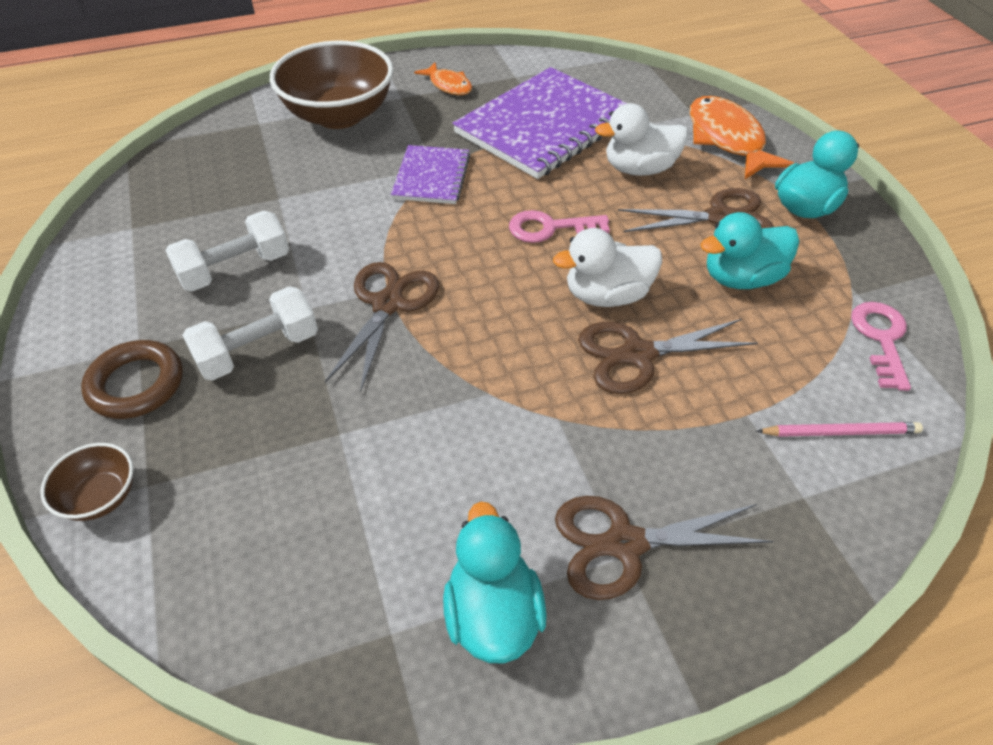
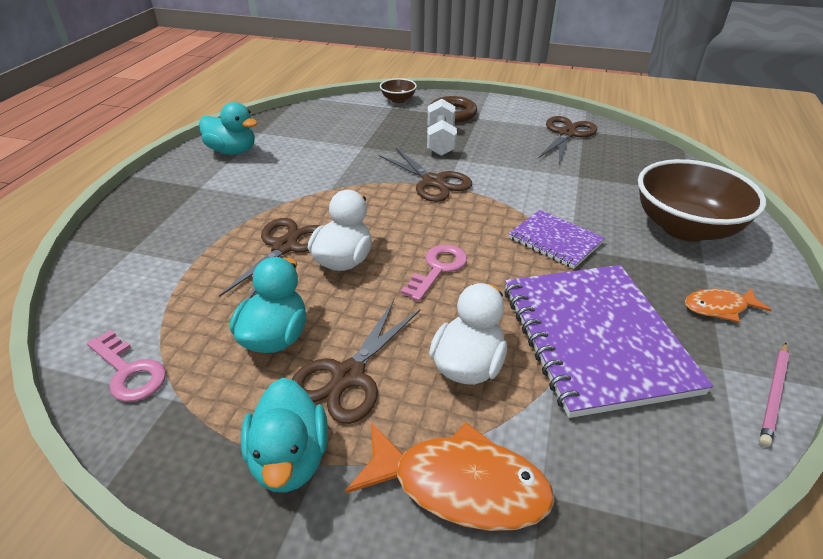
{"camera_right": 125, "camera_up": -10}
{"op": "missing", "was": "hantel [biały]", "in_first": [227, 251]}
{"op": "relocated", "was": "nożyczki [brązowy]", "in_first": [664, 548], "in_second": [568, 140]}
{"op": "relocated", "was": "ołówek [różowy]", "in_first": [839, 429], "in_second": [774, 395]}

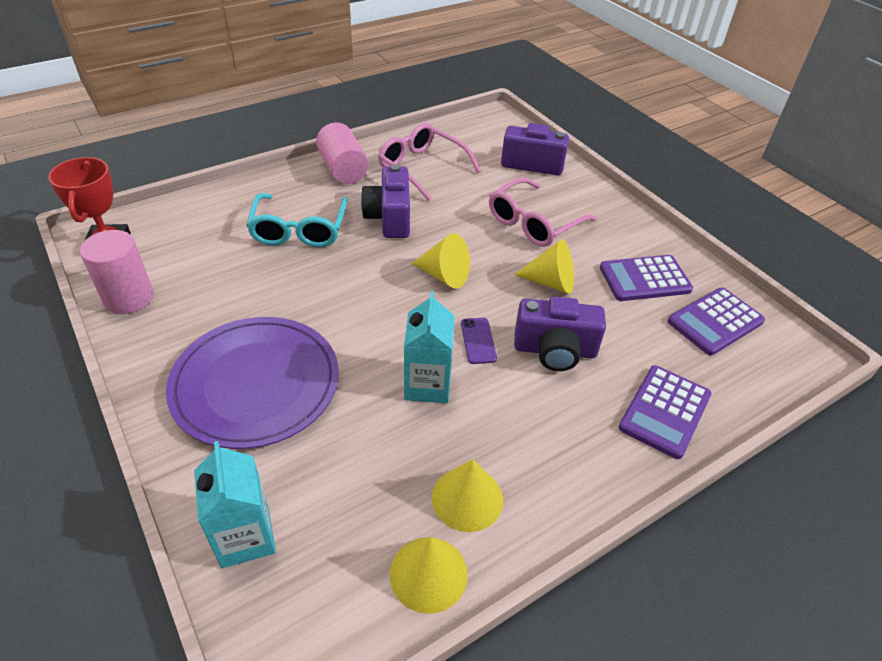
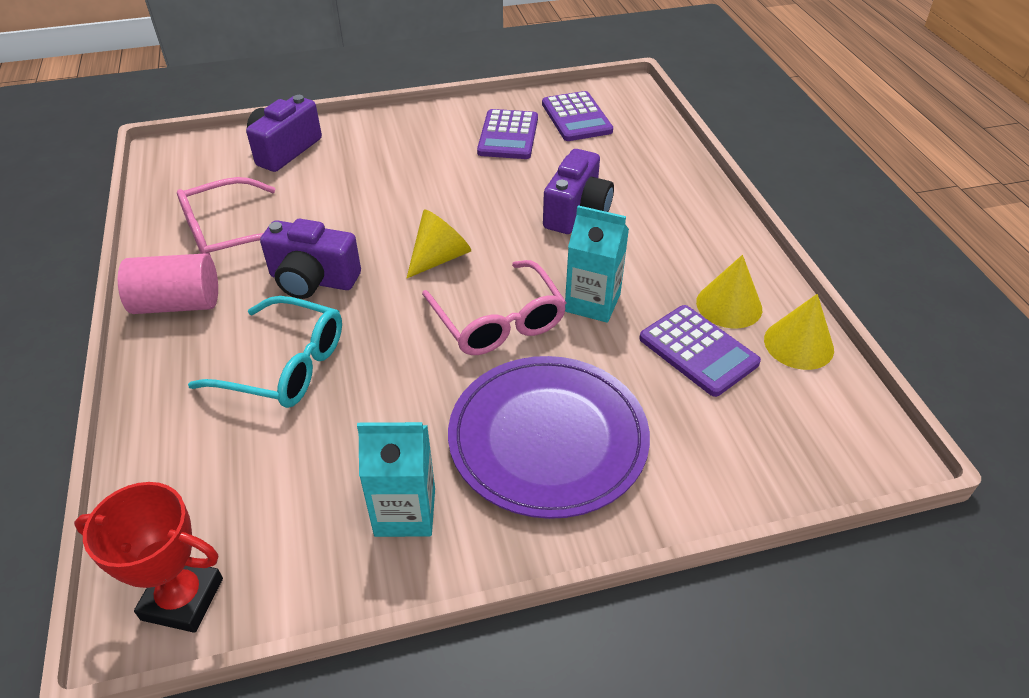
{"camera_right": -70, "camera_up": 0}
{"op": "missing", "was": "walec [różowy]", "in_first": [117, 272]}
{"op": "missing", "was": "telefon [fioletowy]", "in_first": [479, 341]}
{"op": "missing", "was": "stożek [żółty]", "in_first": [544, 266]}
{"op": "relocated", "was": "karton mleka [turkusowy]", "in_first": [235, 504], "in_second": [396, 479]}
{"op": "relocated", "was": "okulary [różowy]", "in_first": [543, 212], "in_second": [494, 307]}
{"op": "relocated", "was": "kalkulator [fioletowy]", "in_first": [665, 412], "in_second": [700, 351]}

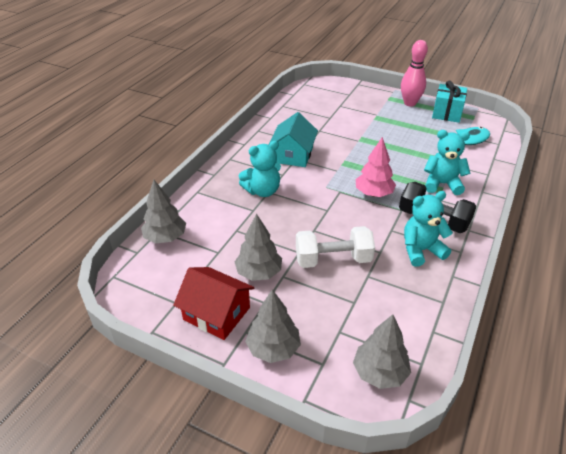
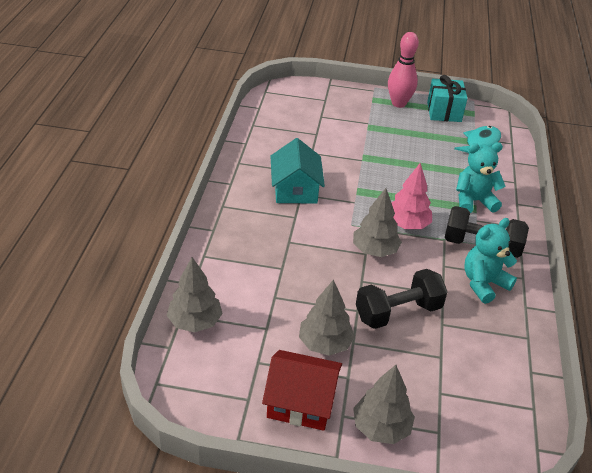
{"camera_right": -20, "camera_up": 0}
{"op": "missing", "was": "miś [turkusowy]", "in_first": [260, 169]}
{"op": "relocated", "was": "drzewko [szary]", "in_first": [382, 351], "in_second": [377, 222]}
{"op": "colour", "was": "hantel [biały]", "now": "hantel [czarny]", "in_first": [335, 247], "in_second": [402, 299]}

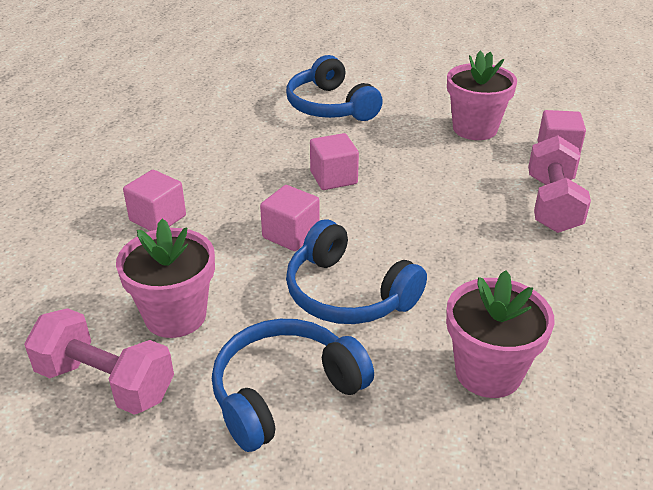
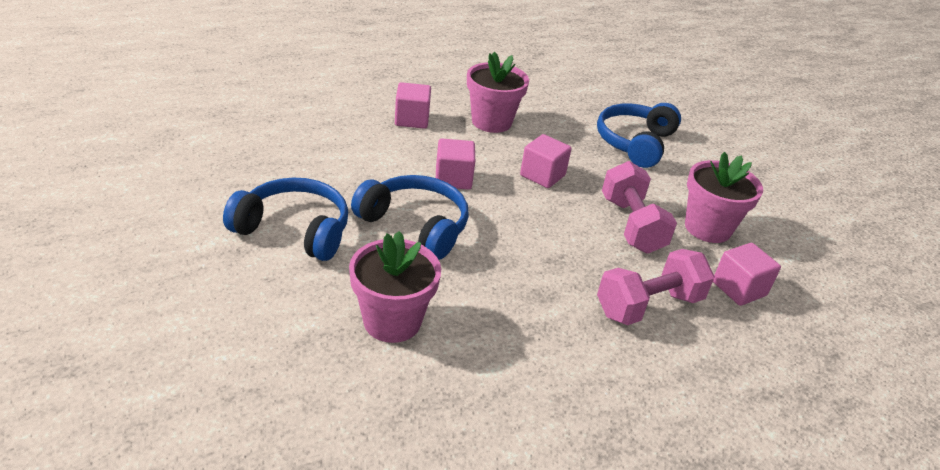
{"camera_right": 50, "camera_up": 0}
{"op": "relocated", "was": "hantel [różowy]", "in_first": [99, 361], "in_second": [639, 207]}
{"op": "relocated", "was": "doniczka [różowy]", "in_first": [165, 278], "in_second": [498, 92]}
{"op": "spun", "was": "słuchawki [niebieski]", "in_first": [356, 271], "in_second": [410, 217], "clockwise": 120}

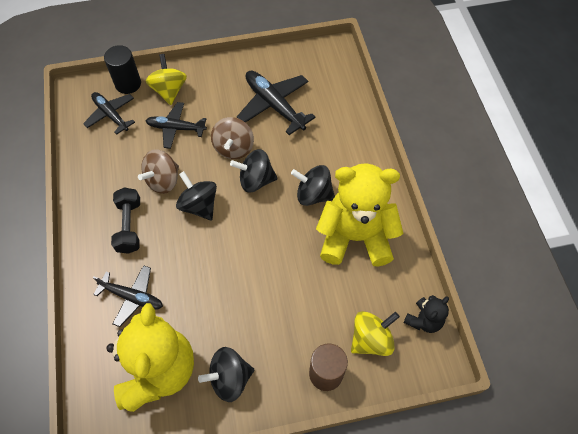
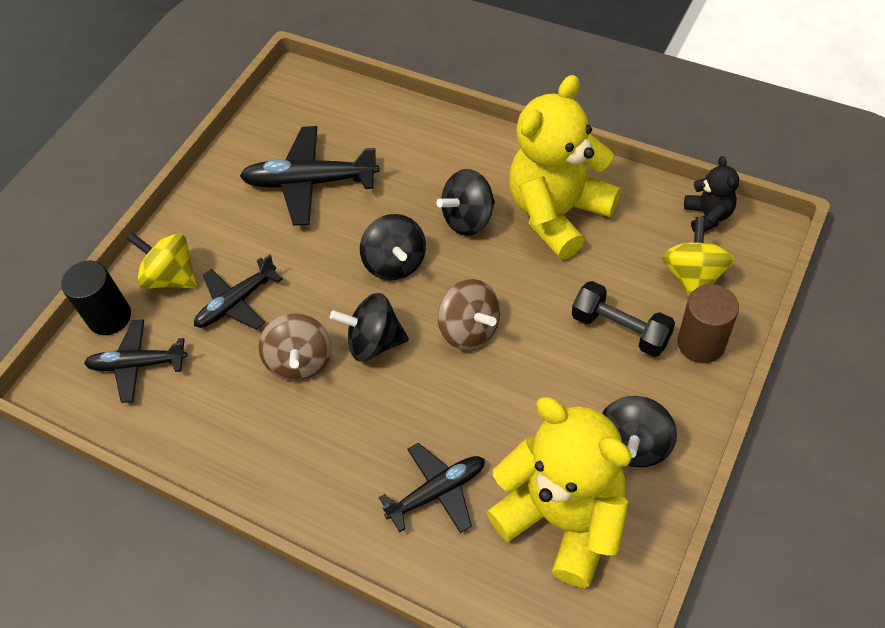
{"camera_right": -45, "camera_up": -5}
{"op": "relocated", "was": "hantel [czarny]", "in_first": [125, 220], "in_second": [623, 319]}
{"op": "relocated", "was": "bączek [brązowy]", "in_first": [232, 138], "in_second": [469, 314]}
{"op": "spun", "was": "bączek [czarny]", "in_first": [254, 171], "in_second": [393, 247], "clockwise": -60}

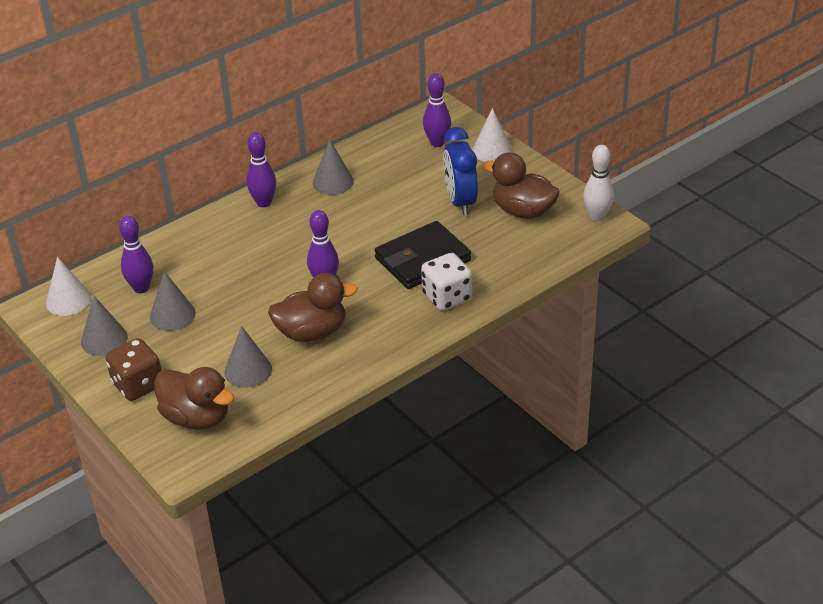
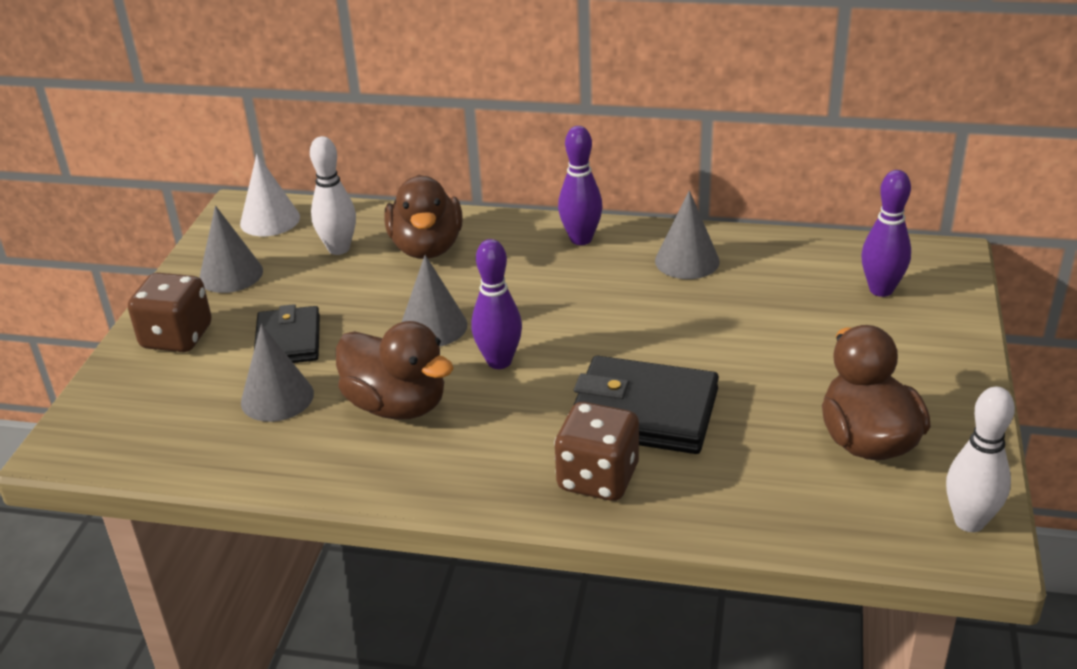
{"camera_right": 50, "camera_up": -5}
{"op": "missing", "was": "budzik [niebieski]", "in_first": [460, 171]}
{"op": "missing", "was": "stożek [biały]", "in_first": [492, 135]}
{"op": "appeared", "now": "portfel [czarny]", "in_second": [287, 333]}
{"op": "relocated", "was": "stożek [szary]", "in_first": [173, 301], "in_second": [434, 300]}
{"op": "relocated", "was": "kaczka [brązowy]", "in_first": [194, 398], "in_second": [423, 217]}
{"op": "colour", "was": "kręgiel [fioletowy]", "now": "kręgiel [biały]", "in_first": [136, 254], "in_second": [333, 195]}
{"op": "colour", "was": "kostka do gry [biały]", "now": "kostka do gry [brązowy]", "in_first": [446, 282], "in_second": [596, 451]}

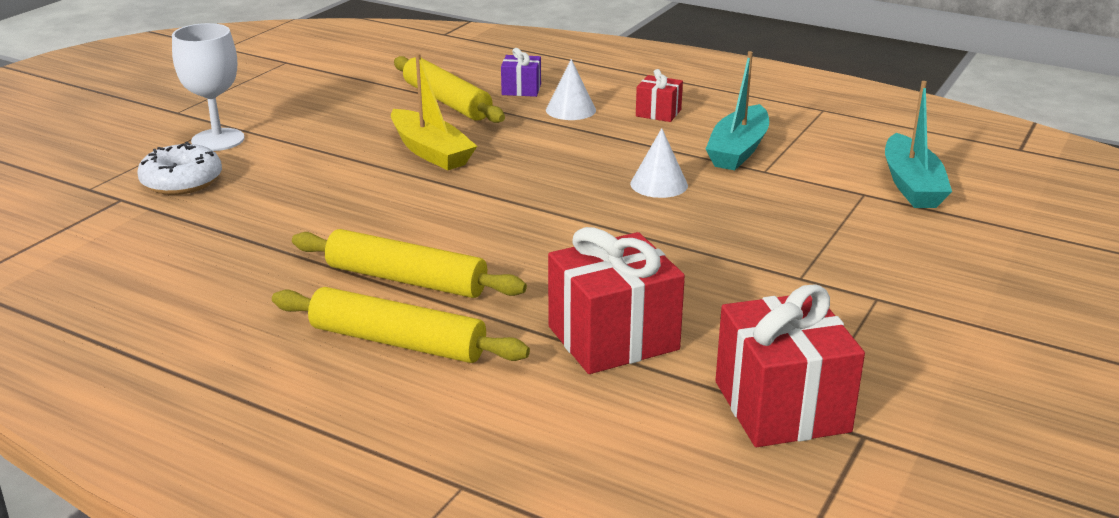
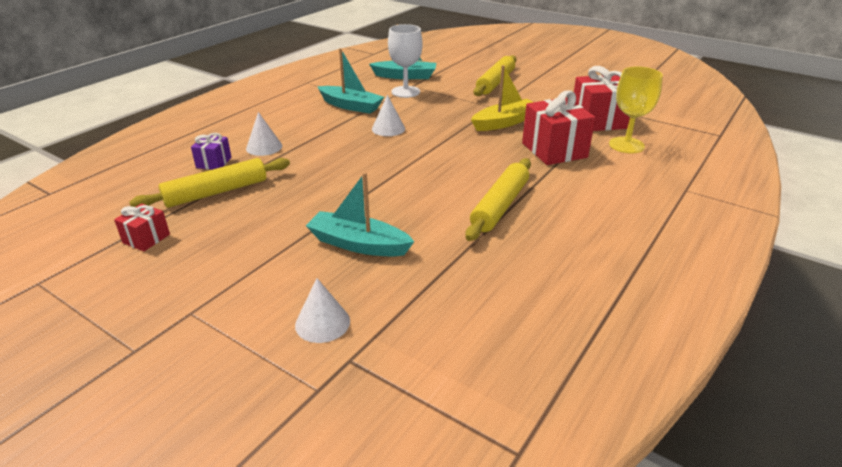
{"camera_right": -85, "camera_up": 5}
{"op": "appeared", "now": "łódka [turkusowy]", "in_second": [360, 214]}
{"op": "appeared", "now": "kielich [żółty]", "in_second": [636, 109]}
{"op": "relocated", "was": "kielich [biały]", "in_first": [208, 87], "in_second": [405, 61]}
{"op": "relocated", "was": "wałek do ciasta [żółty]", "in_first": [401, 325], "in_second": [495, 75]}
{"op": "relocated", "was": "łódka [żółty]", "in_first": [434, 112], "in_second": [502, 98]}
{"op": "relocated", "was": "prezent [czerwony]", "in_first": [659, 95], "in_second": [142, 227]}
{"op": "exchanged", "was": "donut [biały]", "now": "stożek [biały]", "in_first": [179, 168], "in_second": [322, 310]}

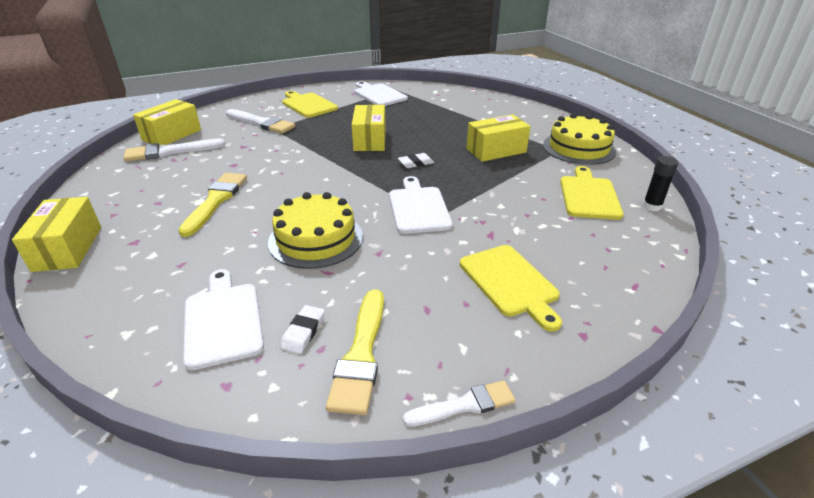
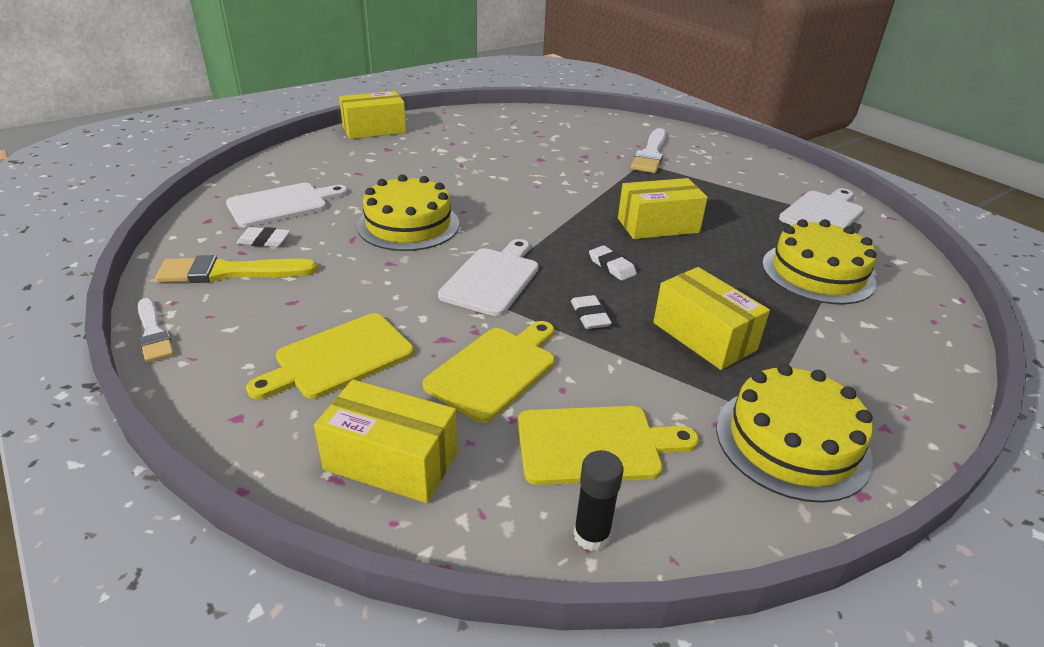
{"camera_right": 75, "camera_up": 0}
{"op": "missing", "was": "pędzel [biały]", "in_first": [174, 150]}
{"op": "missing", "was": "pędzel [żółty]", "in_first": [212, 205]}
{"op": "appeared", "now": "gumka do mazania [biały]", "in_second": [591, 312]}
{"op": "appeared", "now": "tort [żółty]", "in_second": [819, 261]}
{"op": "relocated", "was": "pudełko [żółty]", "in_first": [167, 122], "in_second": [385, 441]}
{"op": "relocated", "was": "deska do krojenia [żółty]", "in_first": [310, 104], "in_second": [489, 372]}
{"op": "spun", "was": "deska do krojenia [biały]", "in_first": [420, 205], "in_second": [488, 277], "clockwise": -45}

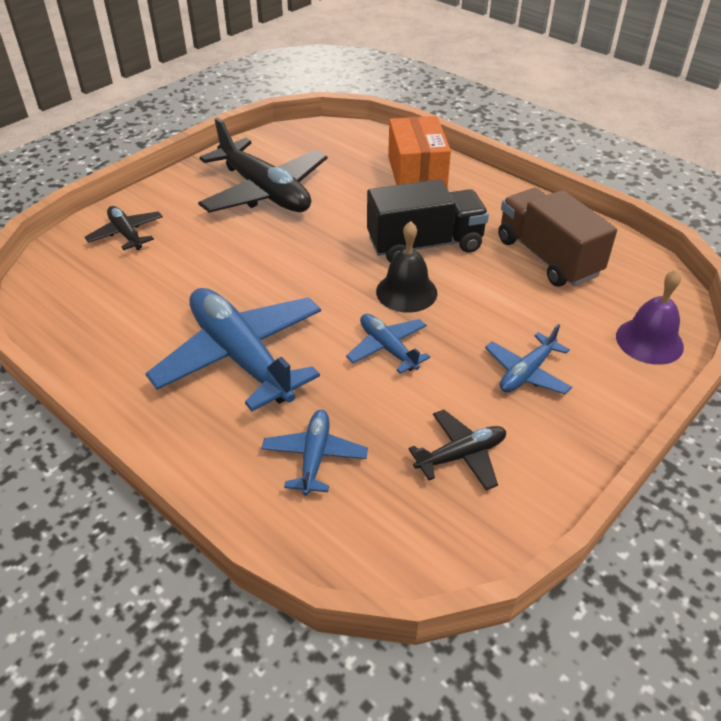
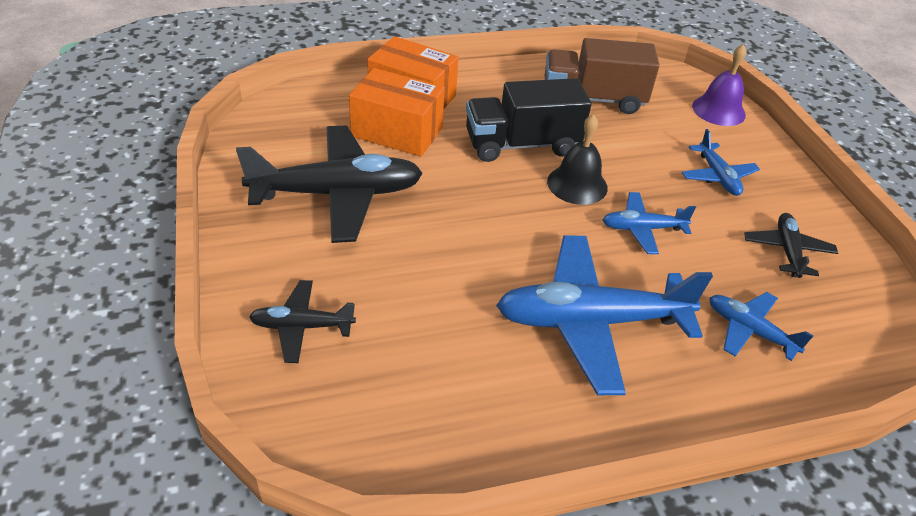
{"camera_right": -60, "camera_up": 0}
{"op": "appeared", "now": "pudełko [pomarańczowy]", "in_second": [397, 112]}
{"op": "spun", "was": "ciężarówka [czarny]", "in_first": [428, 221], "in_second": [528, 120], "clockwise": -120}

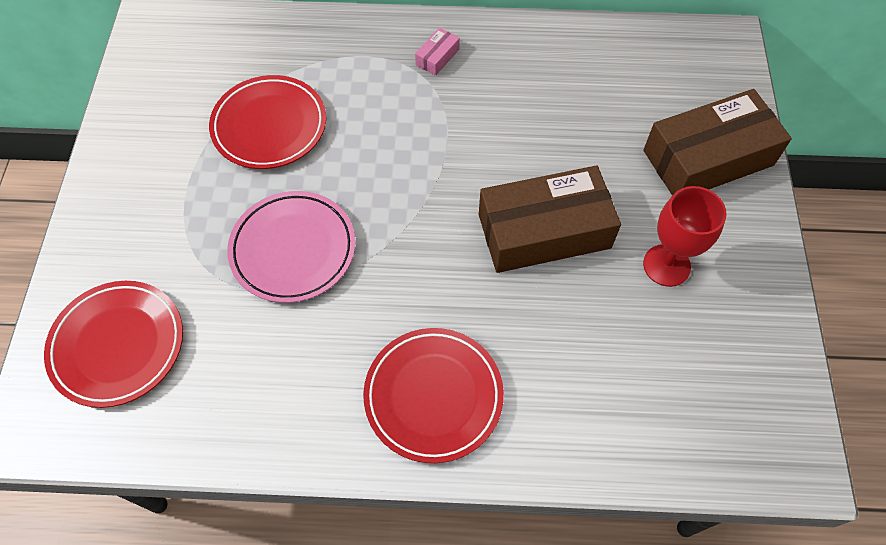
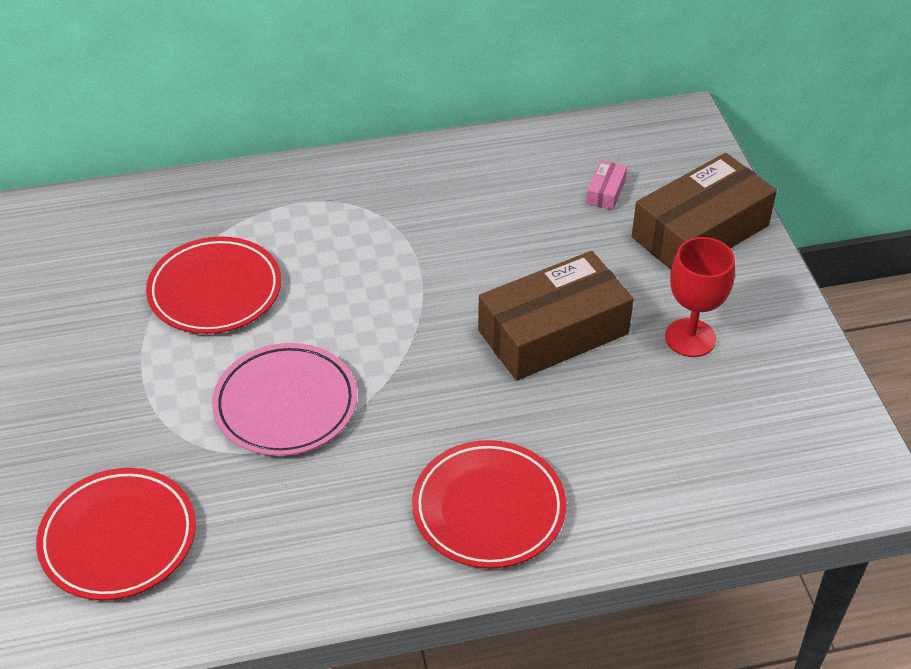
{"camera_right": -15, "camera_up": -15}
{"op": "relocated", "was": "pudełko [różowy]", "in_first": [437, 52], "in_second": [606, 185]}

